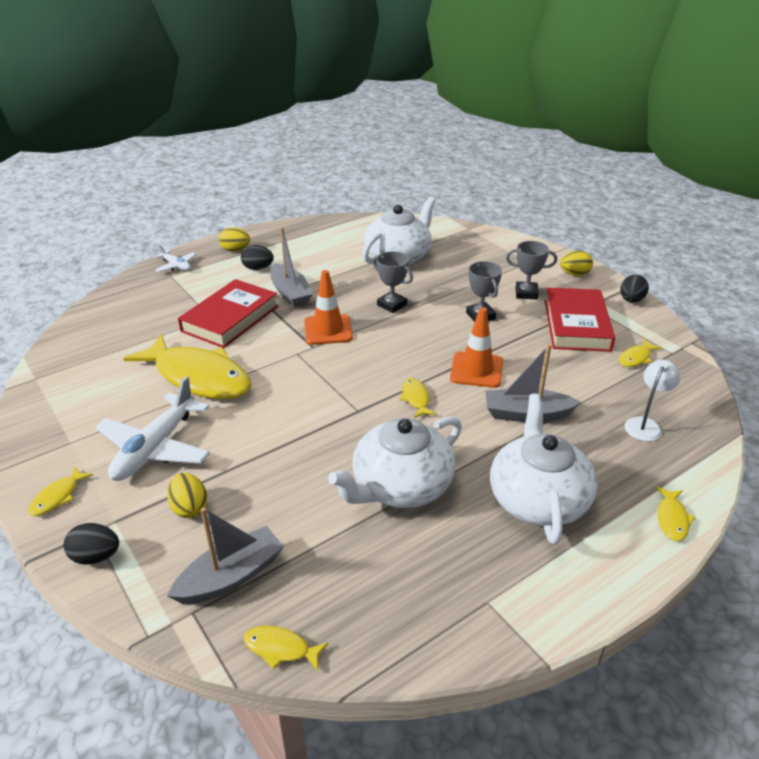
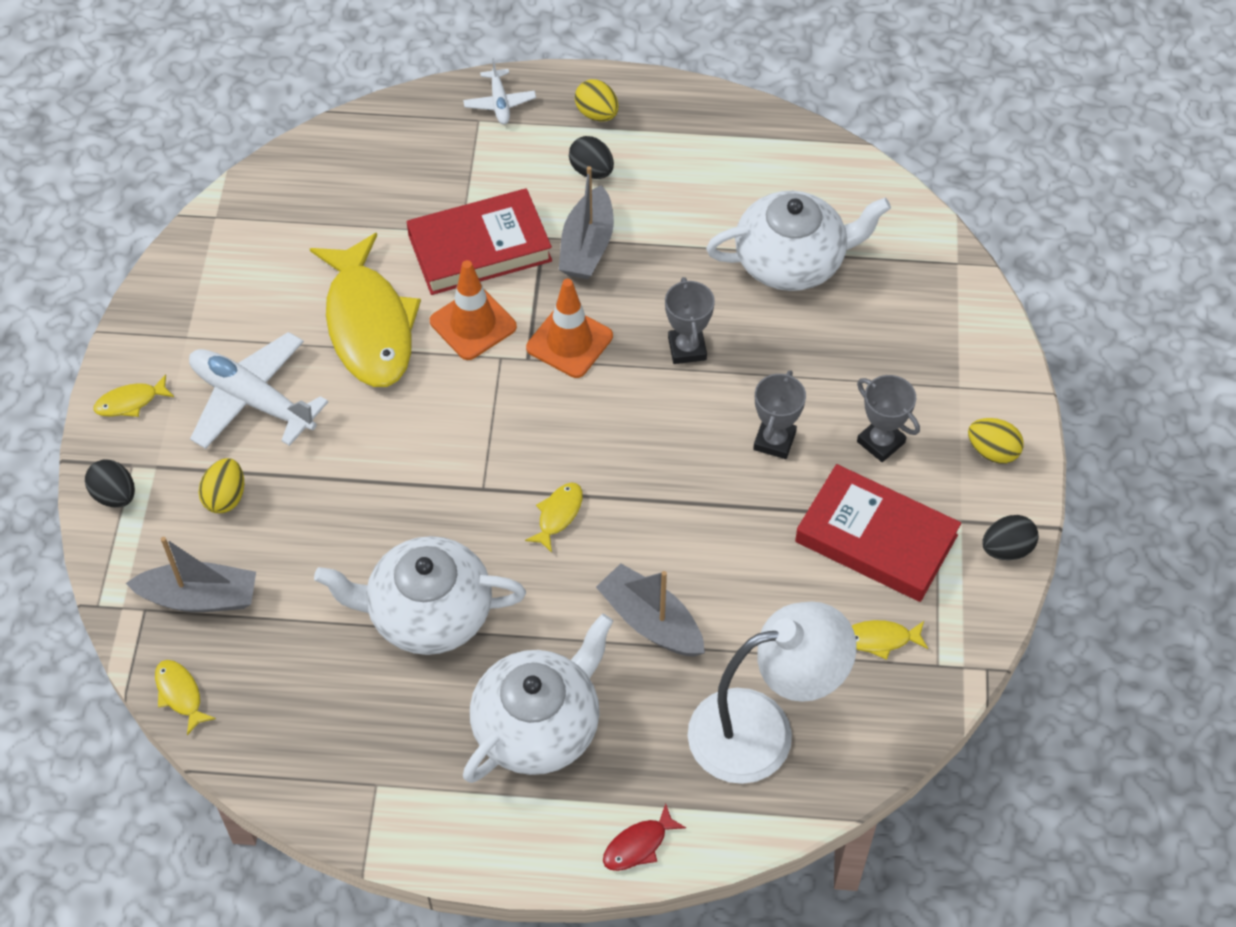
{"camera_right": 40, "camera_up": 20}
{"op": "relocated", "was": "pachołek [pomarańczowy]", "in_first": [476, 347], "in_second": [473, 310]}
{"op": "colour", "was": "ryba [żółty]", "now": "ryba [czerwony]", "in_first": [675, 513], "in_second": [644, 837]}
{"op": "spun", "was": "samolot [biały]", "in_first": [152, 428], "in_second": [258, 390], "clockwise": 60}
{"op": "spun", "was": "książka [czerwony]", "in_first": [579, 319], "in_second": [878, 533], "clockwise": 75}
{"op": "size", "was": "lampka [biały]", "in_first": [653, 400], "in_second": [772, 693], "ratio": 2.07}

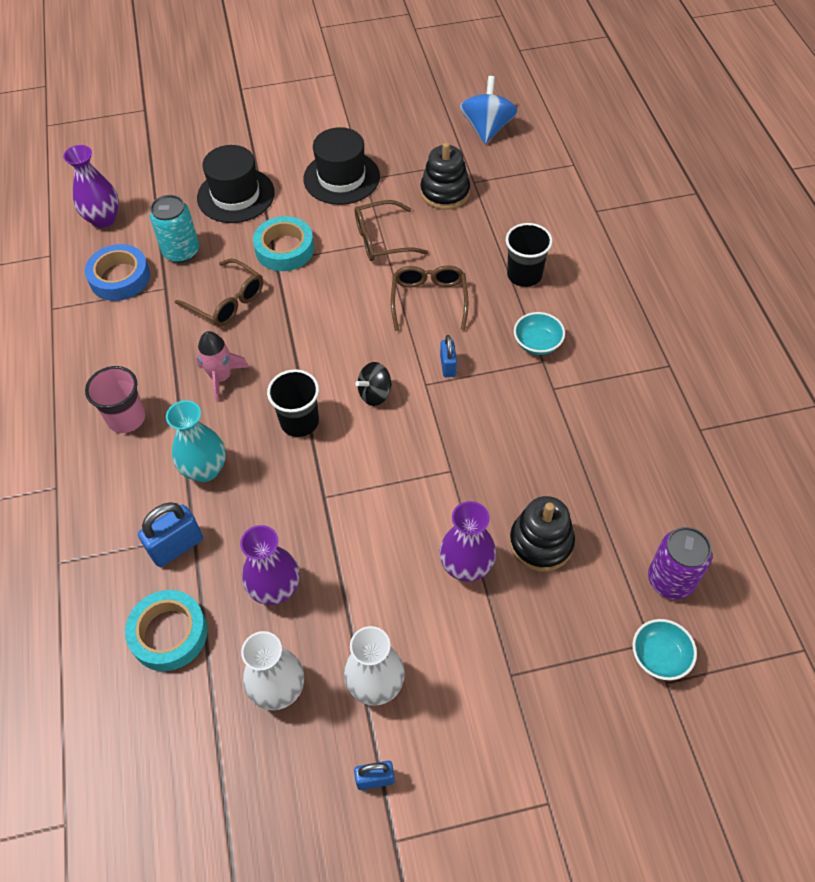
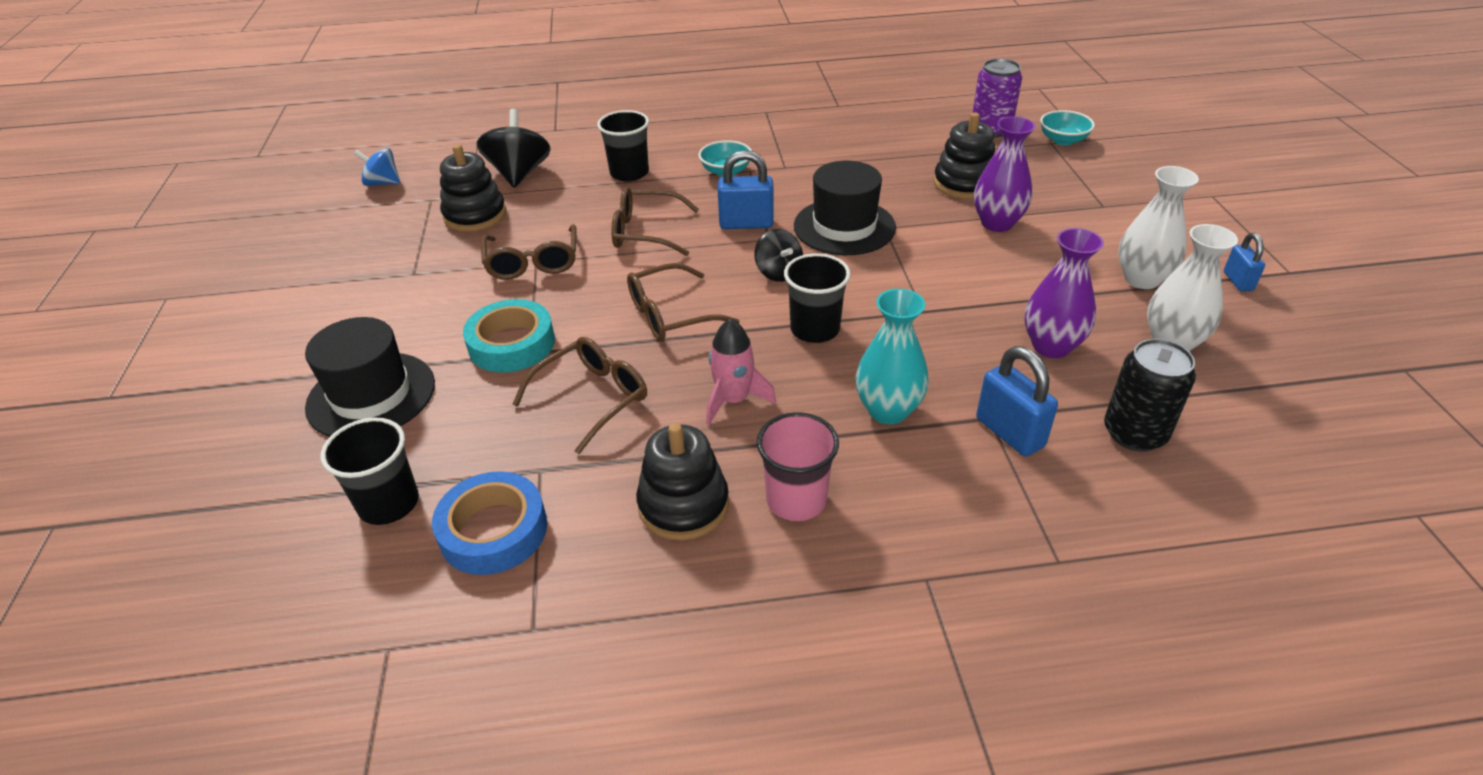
{"camera_right": -85, "camera_up": -15}
{"op": "missing", "was": "wazon [fioletowy]", "in_first": [91, 186]}
{"op": "missing", "was": "puszka [turkusowy]", "in_first": [174, 229]}
{"op": "appeared", "now": "szklanka [czarny]", "in_second": [370, 471]}
{"op": "appeared", "now": "bączek [czarny]", "in_second": [514, 148]}
{"op": "appeared", "now": "okulary [brązowy]", "in_second": [683, 302]}
{"op": "appeared", "now": "zabawka nakładanka [czarny]", "in_second": [682, 481]}
{"op": "relocated", "was": "kapelusz [czarny]", "in_first": [341, 166], "in_second": [845, 208]}
{"op": "exchanged", "was": "taśma klejąca [turkusowy]", "now": "puszka [czarny]", "in_first": [166, 630], "in_second": [1150, 395]}
{"op": "size", "was": "kłódka [niebieski]", "in_first": [448, 356], "in_second": [746, 189], "ratio": 1.63}
{"op": "size", "was": "bączek [niebieski]", "in_first": [488, 110], "in_second": [377, 167], "ratio": 0.62}

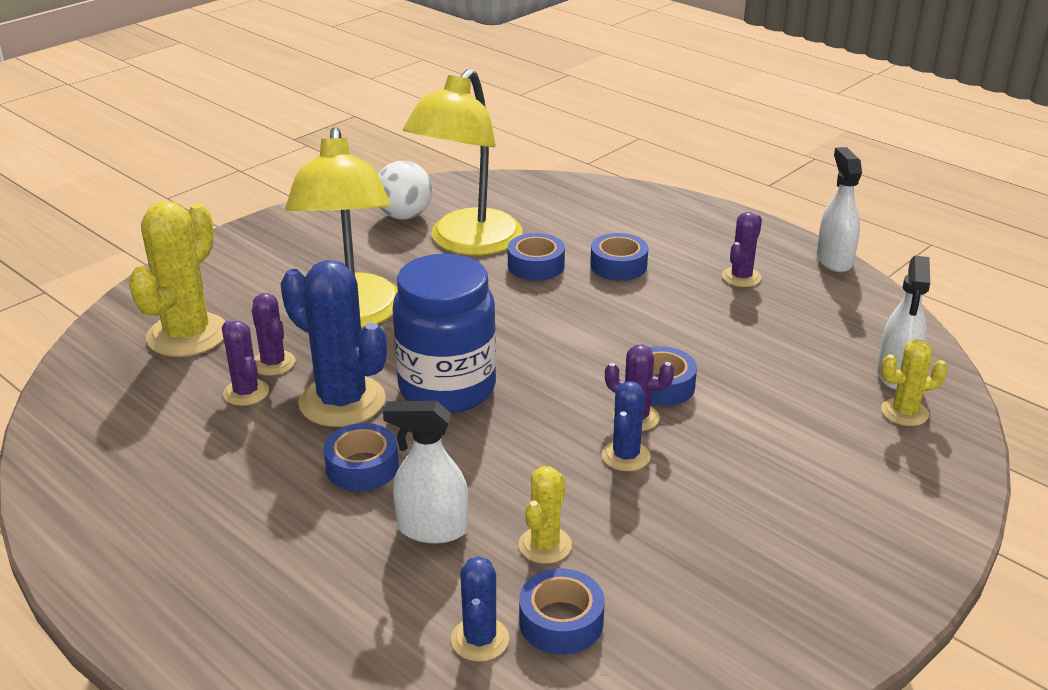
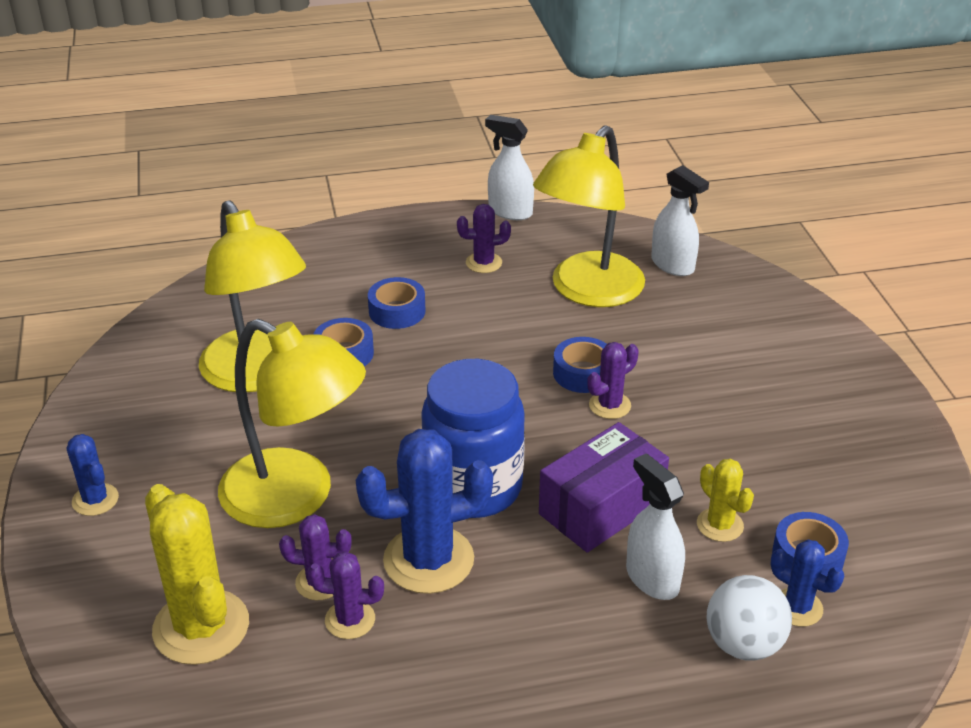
{"camera_right": -55, "camera_up": 5}
{"op": "missing", "was": "taśma klejąca [niebieski]", "in_first": [361, 457]}
{"op": "missing", "was": "kaktus [żółty]", "in_first": [914, 382]}
{"op": "appeared", "now": "lampka [żółty]", "in_second": [589, 216]}
{"op": "appeared", "now": "pudełko [fioletowy]", "in_second": [604, 487]}
{"op": "relocated", "was": "piłka [biały]", "in_first": [405, 190], "in_second": [749, 618]}
{"op": "relocated", "was": "kaktus [niebieski]", "in_first": [626, 426], "in_second": [92, 475]}
{"op": "spun", "was": "spryskiwacz [biały]", "in_first": [425, 472], "in_second": [655, 526], "clockwise": 105}
{"op": "spun", "was": "kaktus [fioletowy]", "in_first": [742, 249], "in_second": [484, 238], "clockwise": -75}

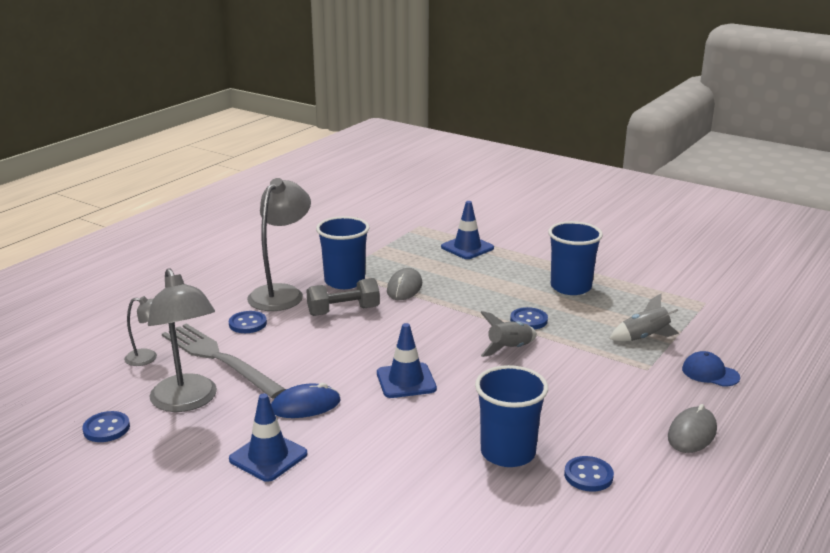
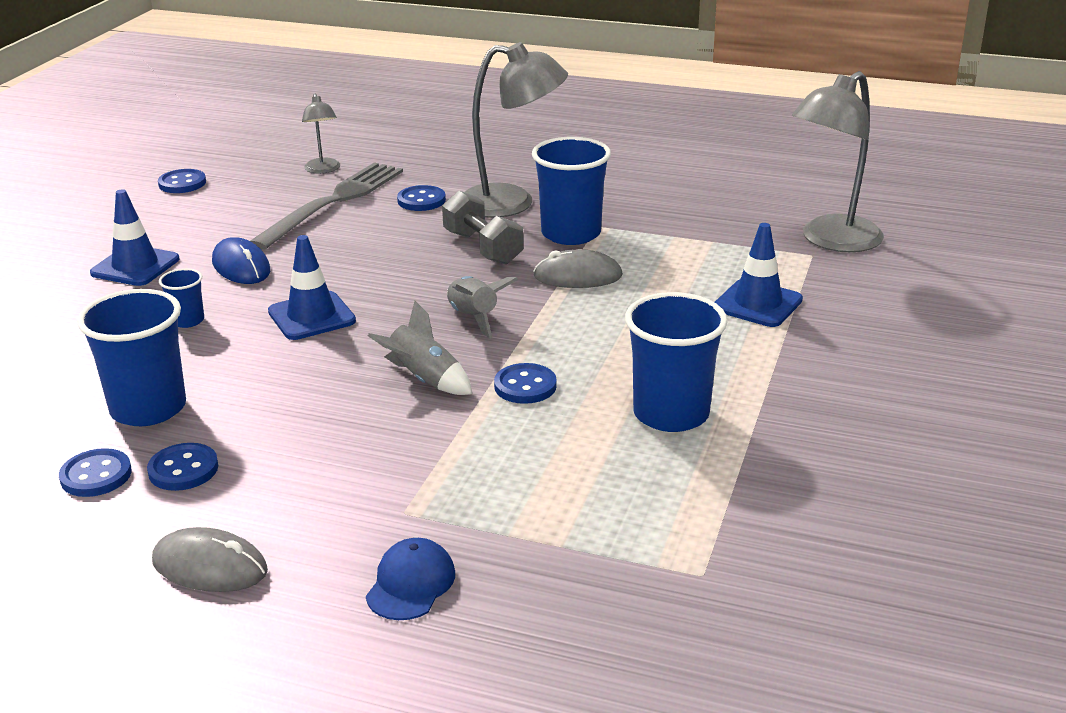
{"camera_right": 75, "camera_up": 5}
{"op": "appeared", "now": "guzik [niebieski]", "in_second": [182, 467]}
{"op": "appeared", "now": "szklanka [niebieski]", "in_second": [181, 298]}
{"op": "relocated", "was": "lampka [szary]", "in_first": [182, 340], "in_second": [838, 161]}
{"op": "relocated", "was": "rakieta [szary]", "in_first": [644, 318], "in_second": [482, 307]}

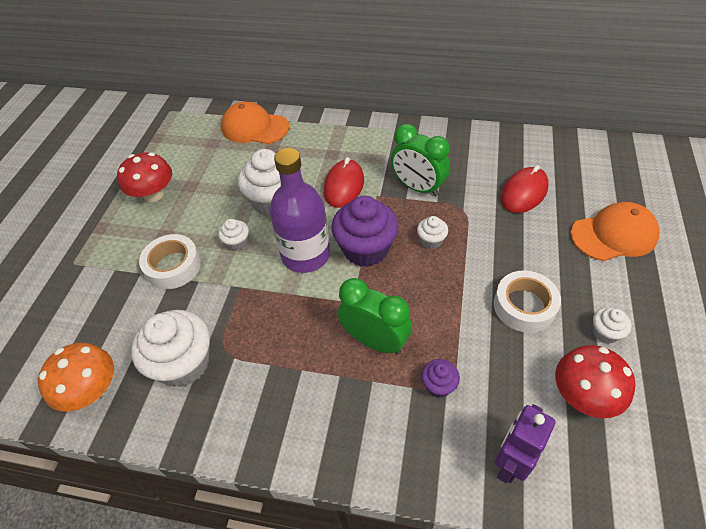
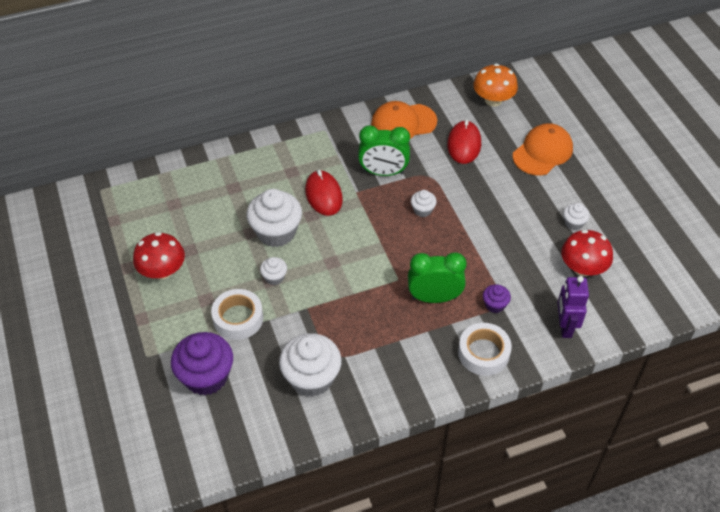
{"camera_right": -35, "camera_up": 0}
{"op": "missing", "was": "butelka [fioletowy]", "in_first": [299, 210]}
{"op": "relocated", "was": "grzyb [pomarańczowy]", "in_first": [76, 377], "in_second": [495, 85]}
{"op": "relocated", "was": "czapka [pomarańczowy]", "in_first": [255, 122], "in_second": [404, 120]}
{"op": "relocated", "was": "muffinka [fioletowy]", "in_first": [364, 231], "in_second": [202, 363]}
{"op": "relocated", "was": "taśma klejąca [biały]", "in_first": [527, 301], "in_second": [485, 349]}

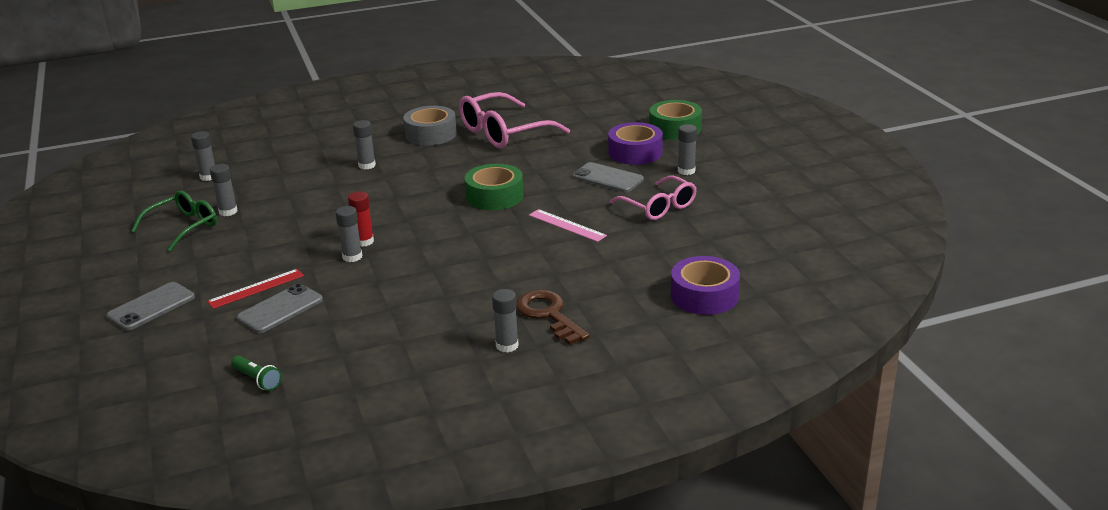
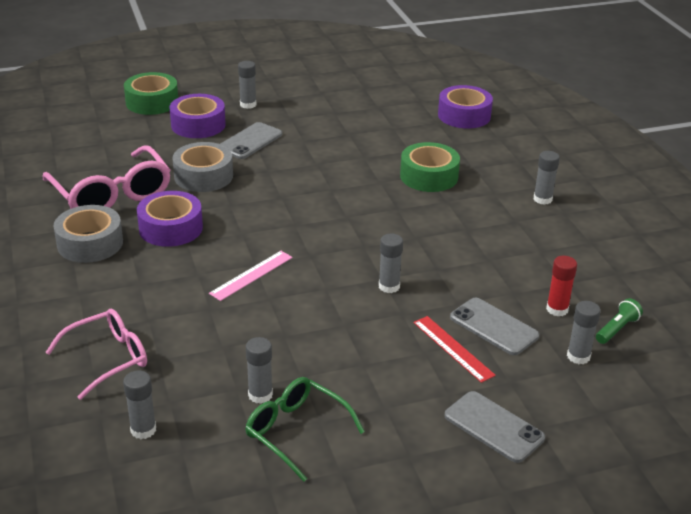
{"camera_right": -90, "camera_up": 5}
{"op": "missing", "was": "klucz [brązowy]", "in_first": [553, 317]}
{"op": "appeared", "now": "taśma klejąca [fioletowy]", "in_second": [170, 219]}
{"op": "appeared", "now": "taśma klejąca [szary]", "in_second": [202, 167]}
{"op": "relocated", "was": "klej w sztyfcie [czerwony]", "in_first": [361, 219], "in_second": [561, 286]}
{"op": "relocated", "was": "klej w sztyfcie [szary]", "in_first": [364, 144], "in_second": [584, 332]}
{"op": "relocated", "was": "taśma klejąca [zielony]", "in_first": [494, 187], "in_second": [430, 167]}
{"op": "relocated", "was": "linijka [różowy]", "in_first": [568, 225], "in_second": [251, 276]}
{"op": "relocated", "was": "okulary [różowy]", "in_first": [653, 197], "in_second": [96, 354]}

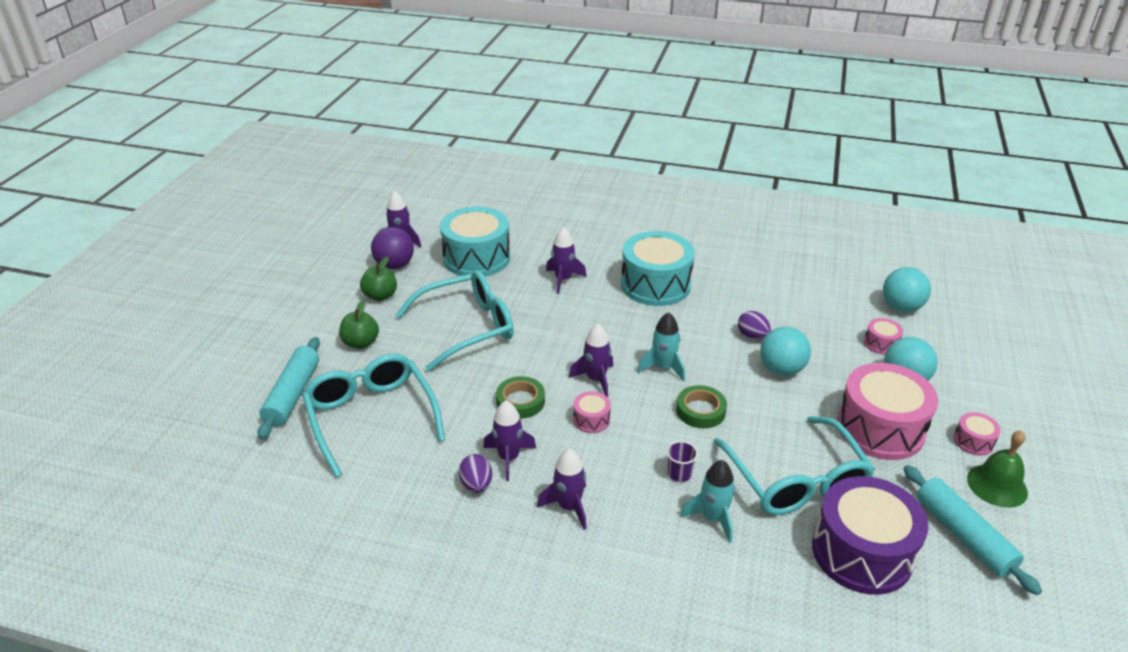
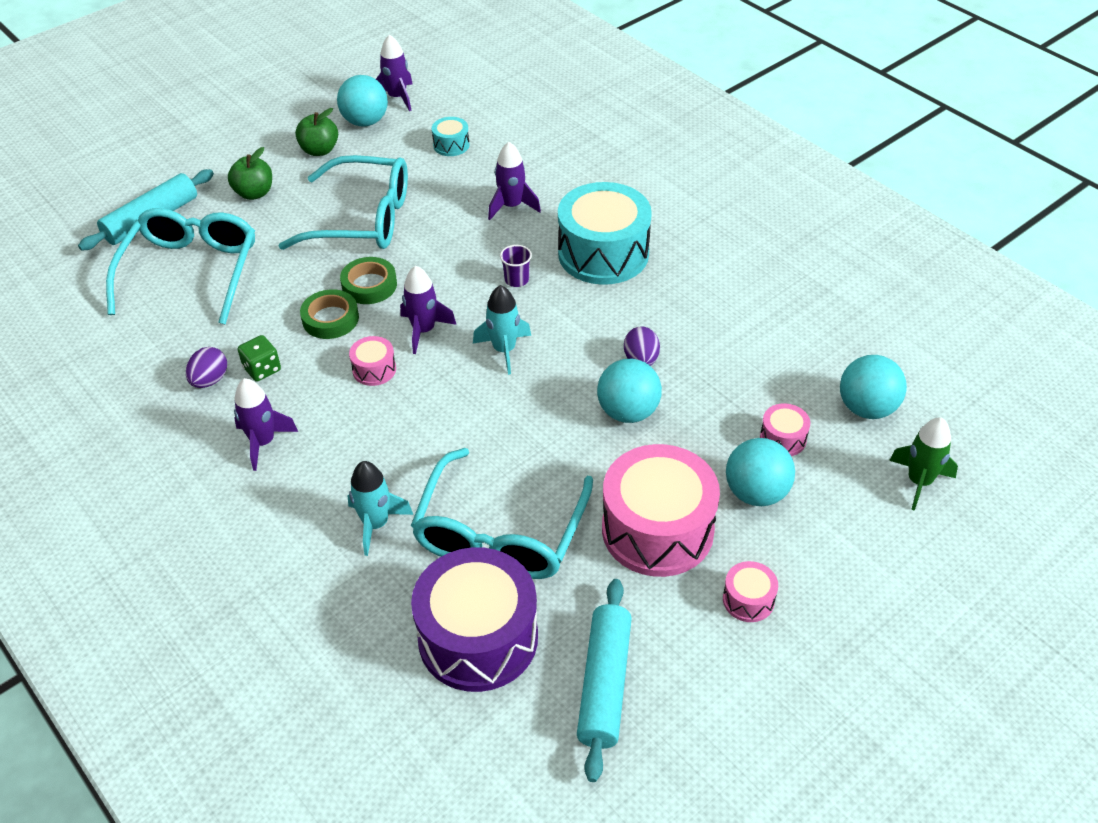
{"camera_right": 35, "camera_up": 10}
{"op": "missing", "was": "dzwonek [zielony]", "in_first": [997, 469]}
{"op": "appeared", "now": "rakieta [zielony]", "in_second": [923, 464]}
{"op": "relocated", "was": "szklanka [fioletowy]", "in_first": [682, 461], "in_second": [516, 266]}
{"op": "relocated", "was": "taśma klejąca [zielony]", "in_first": [701, 406], "in_second": [368, 280]}
{"op": "exchanged", "was": "rakieta [fioletowy]", "now": "kostka do gry [zielony]", "in_first": [509, 440], "in_second": [259, 358]}
{"op": "colour", "was": "piłka [fioletowy]", "now": "piłka [turkusowy]", "in_first": [392, 248], "in_second": [362, 101]}
{"op": "size", "was": "bęben [turkusowy]", "in_first": [475, 242], "in_second": [450, 136], "ratio": 0.44}

